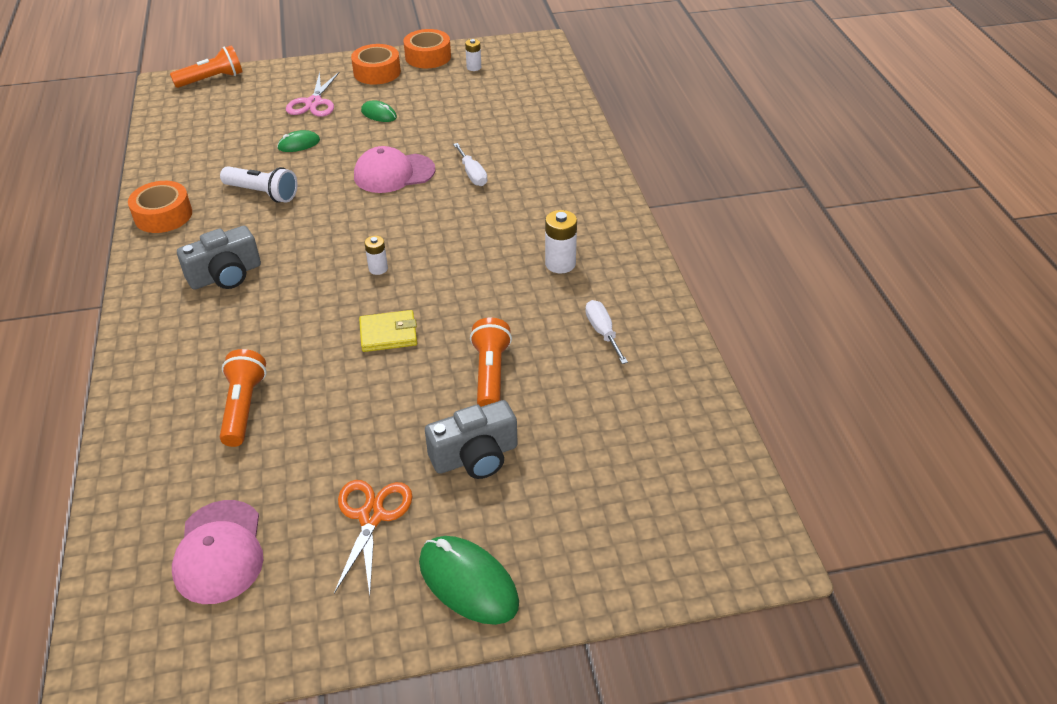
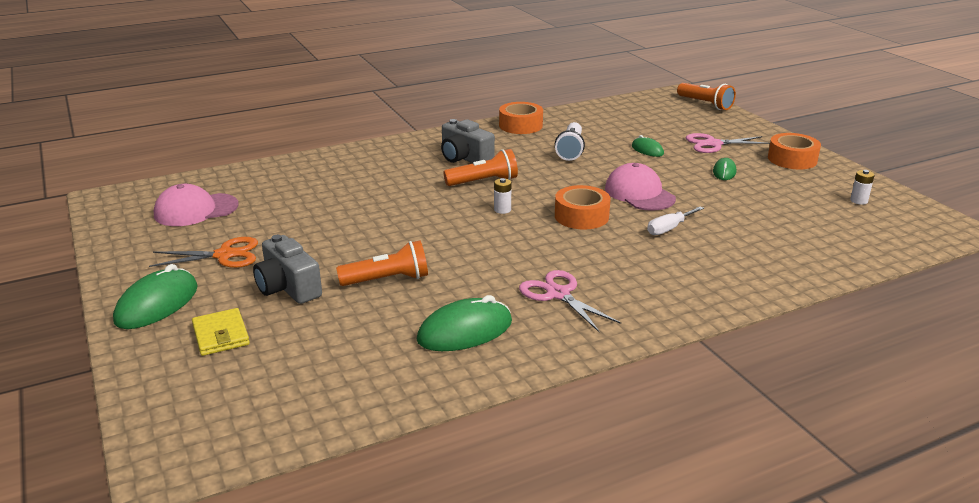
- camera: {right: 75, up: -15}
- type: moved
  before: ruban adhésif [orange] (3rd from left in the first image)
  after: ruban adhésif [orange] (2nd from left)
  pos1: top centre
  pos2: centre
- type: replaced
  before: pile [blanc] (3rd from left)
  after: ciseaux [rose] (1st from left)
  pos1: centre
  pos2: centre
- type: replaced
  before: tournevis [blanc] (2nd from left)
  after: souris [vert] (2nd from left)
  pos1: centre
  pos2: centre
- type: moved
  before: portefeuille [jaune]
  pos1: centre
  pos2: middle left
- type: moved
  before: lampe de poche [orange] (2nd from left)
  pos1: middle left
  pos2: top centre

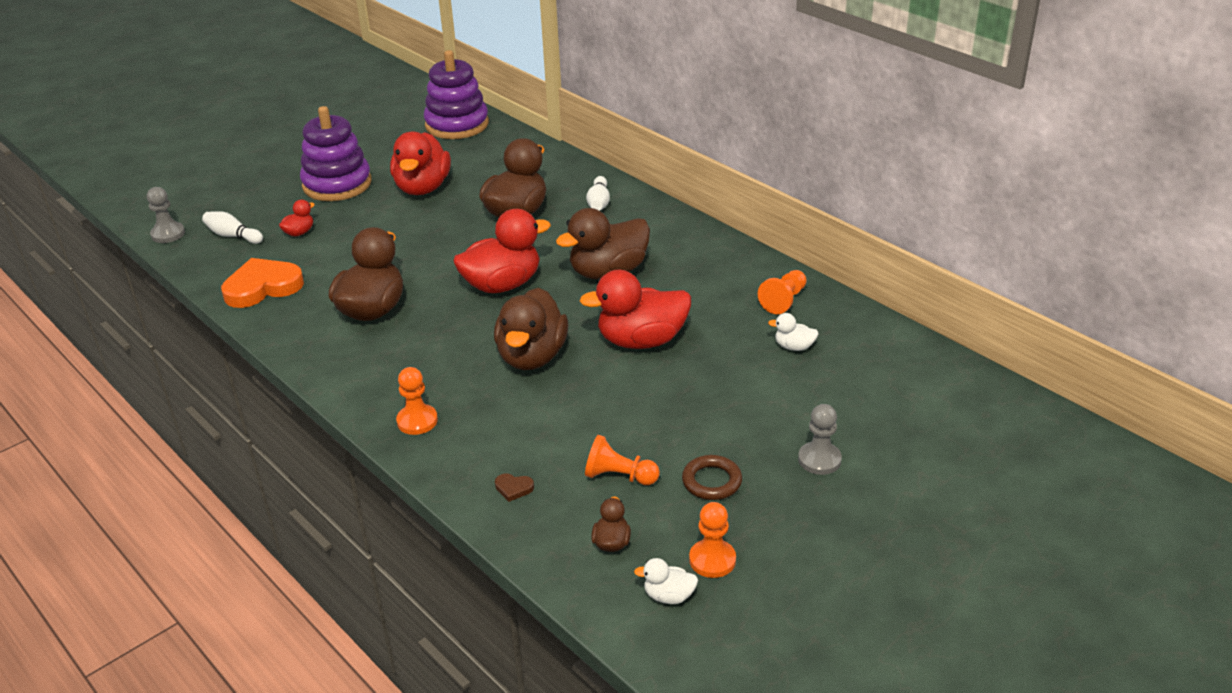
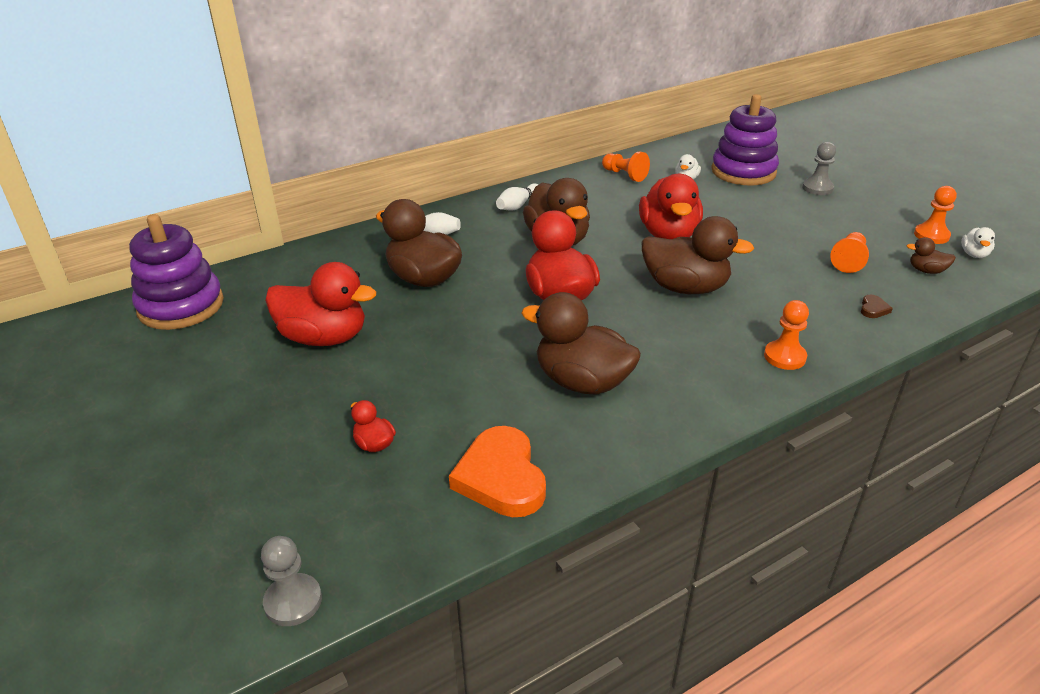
- camera: {right: -80, up: 0}
- type: moved
  before: jouet à empiler [violet] (1st from left in the first image)
  after: jouet à empiler [violet] (2nd from left)
  pos1: top left
  pos2: top right
- type: moved
  before: quille [blanc] (1st from left in the first image)
  after: quille [blanc] (2nd from left)
  pos1: top left
  pos2: top centre
- type: removed
  before: anneau [marron]
  pos1: bottom centre

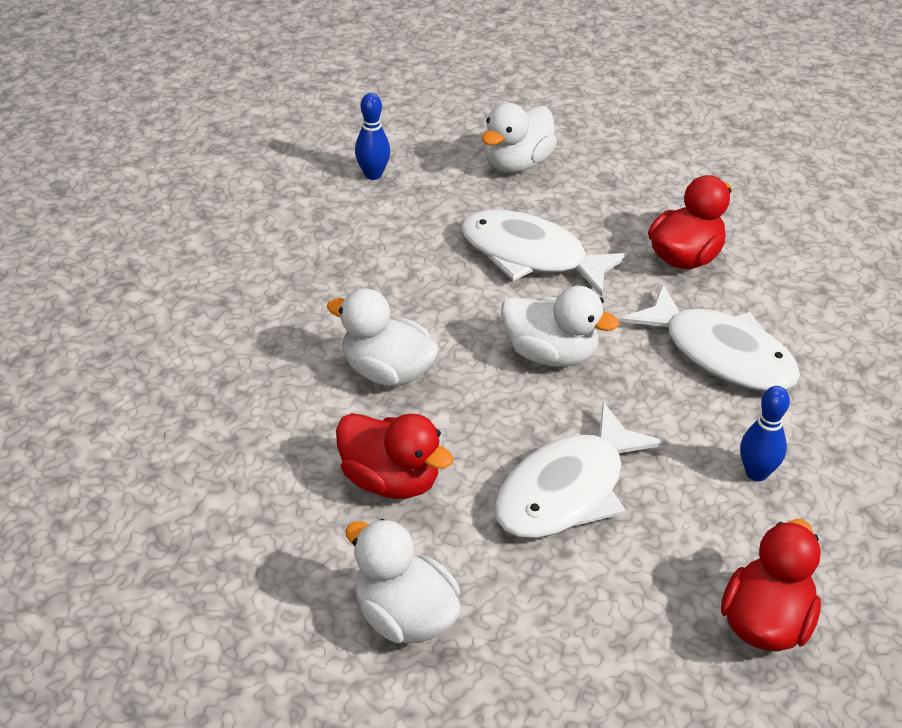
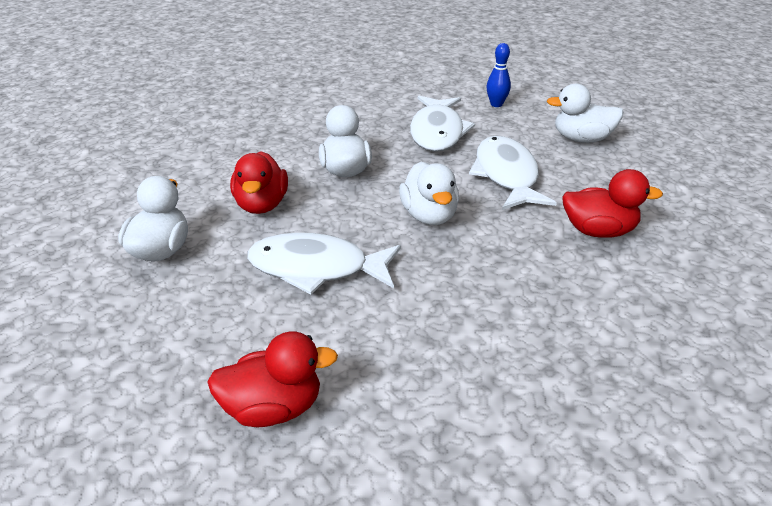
- camera: {right: 55, up: -5}
- type: moved
  before: poisson [blanc] (3rd from left in the first image)
  after: poisson [blanc] (2nd from left)
  pos1: middle right
  pos2: top centre
- type: removed
  before: quille [bleu] (2nd from left)
  pos1: middle right

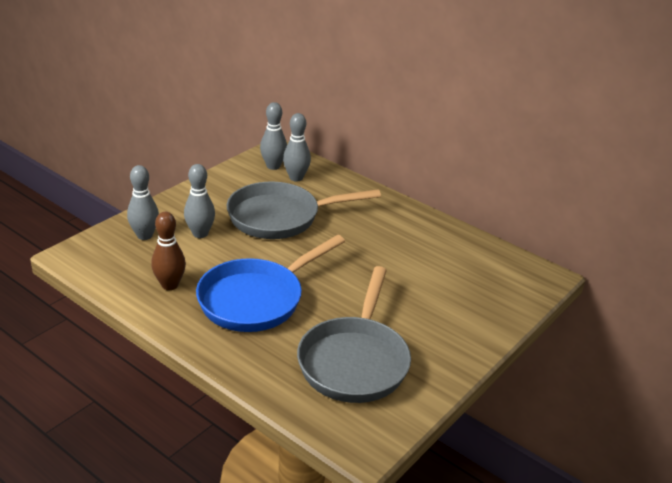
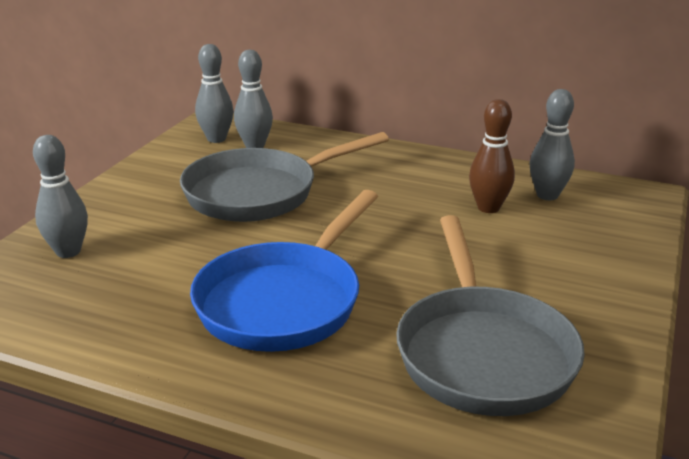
- camera: {right: -15, up: -5}
- type: moved
  before: quille [gris] (2nd from left in the first image)
  after: quille [gris] (4th from left)
  pos1: middle left
  pos2: top right
- type: moved
  before: quille [marron]
  pos1: middle left
  pos2: middle right

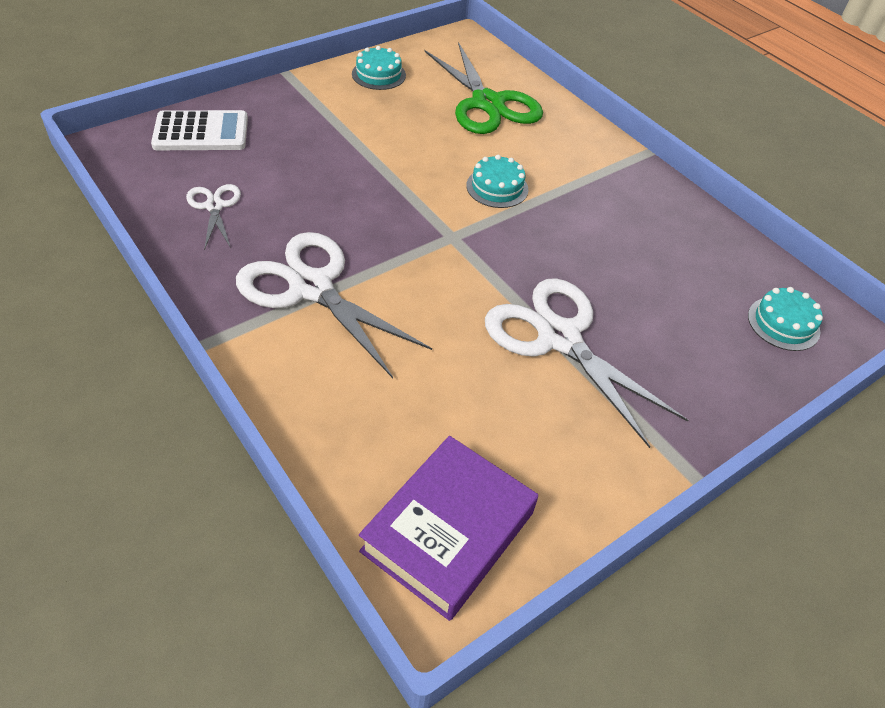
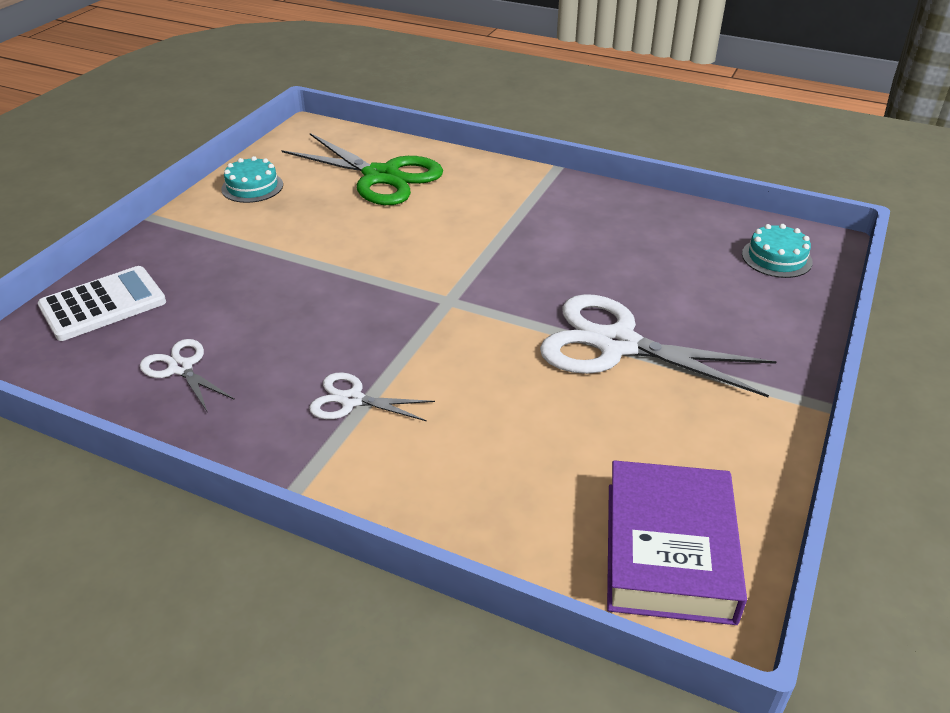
- camera: {right: -25, up: -10}
- type: removed
  before: gâteau [turquoise] (2nd from left)
  pos1: top centre
- type: resized
  before: ciseaux [blanc] (2nd from left)
  pos1: centre
  pos2: centre
  scale: 0.5

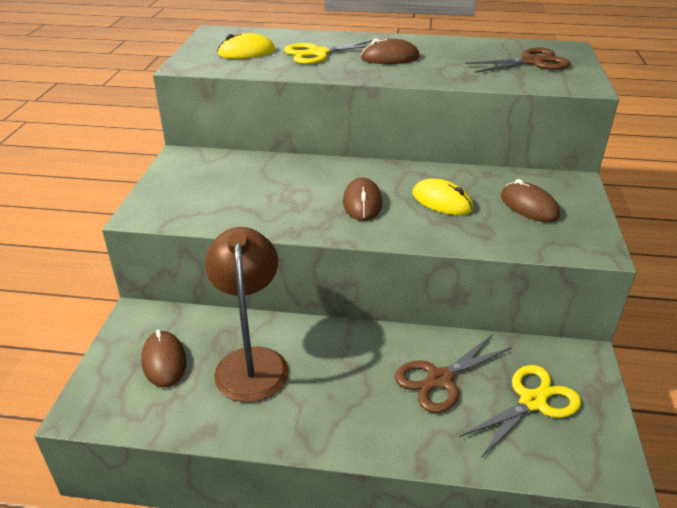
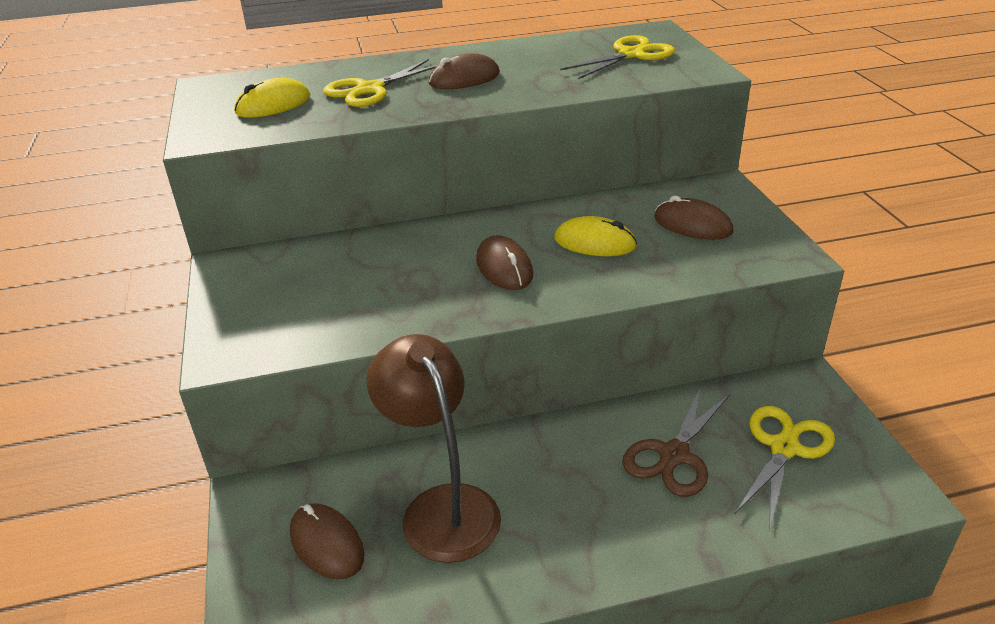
- camera: {right: -20, up: 0}
- type: recoloured
  before: ciseaux [marron] (2nd from left)
  after: ciseaux [jaune] (2nd from left)
  pos1: top right
  pos2: top centre

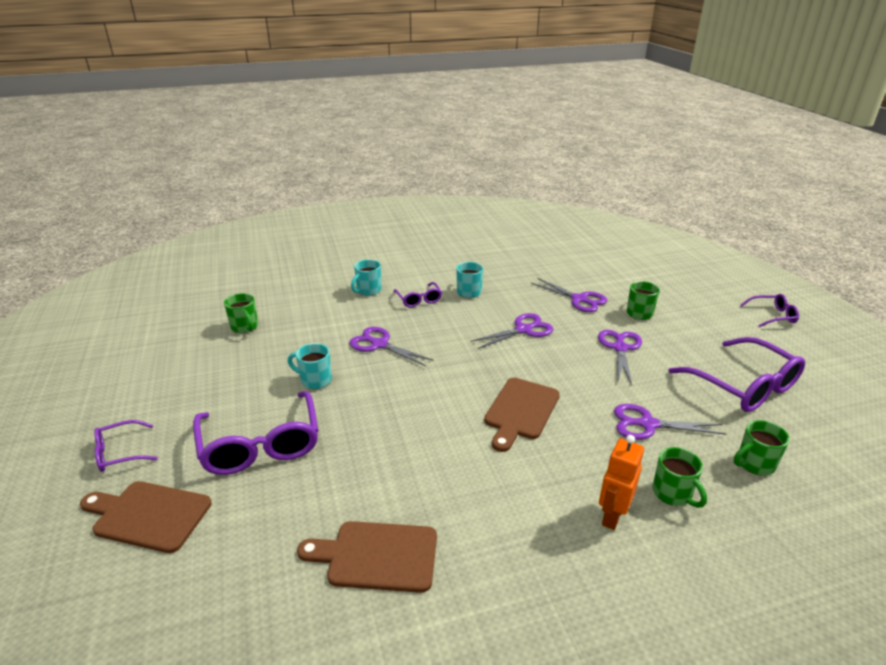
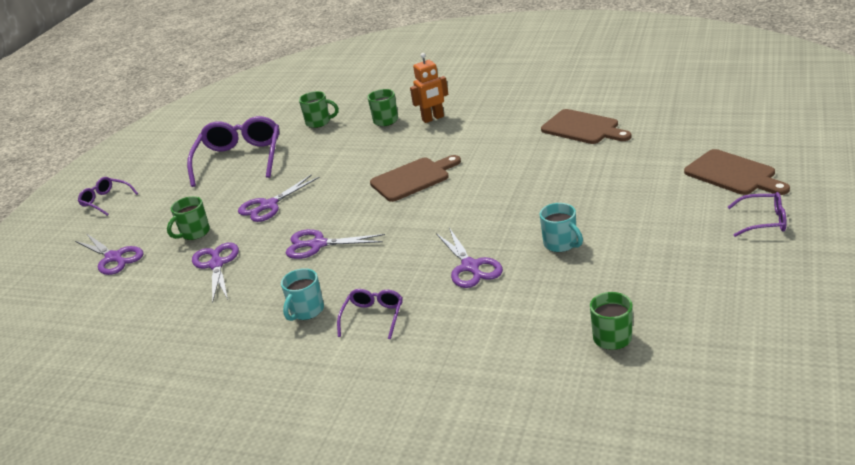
- camera: {right: -140, up: 0}
- type: removed
  before: tasse [turquoise] (2nd from left)
  pos1: centre
- type: removed
  before: lunettes [violet] (2nd from left)
  pos1: middle left
- type: moved
  before: ciseaux [violet] (5th from left in the first image)
  after: ciseaux [violet] (1st from left)
  pos1: middle right
  pos2: middle left

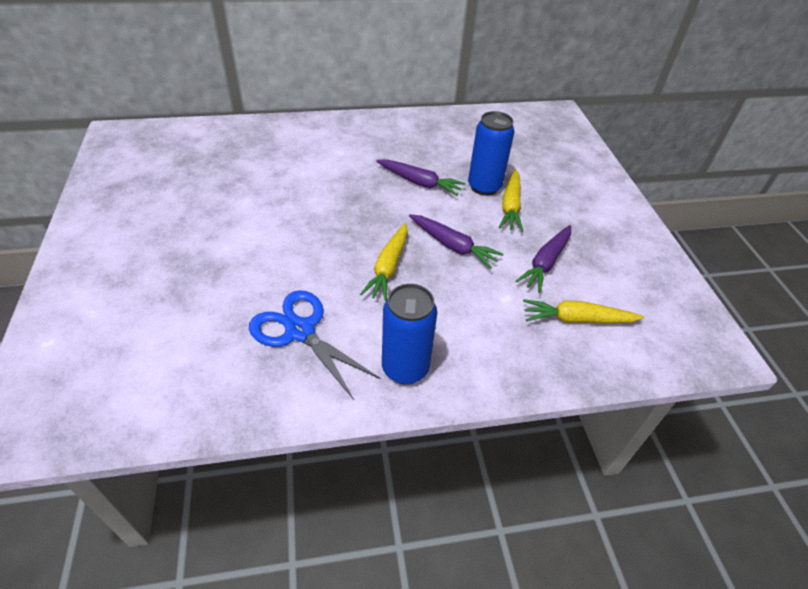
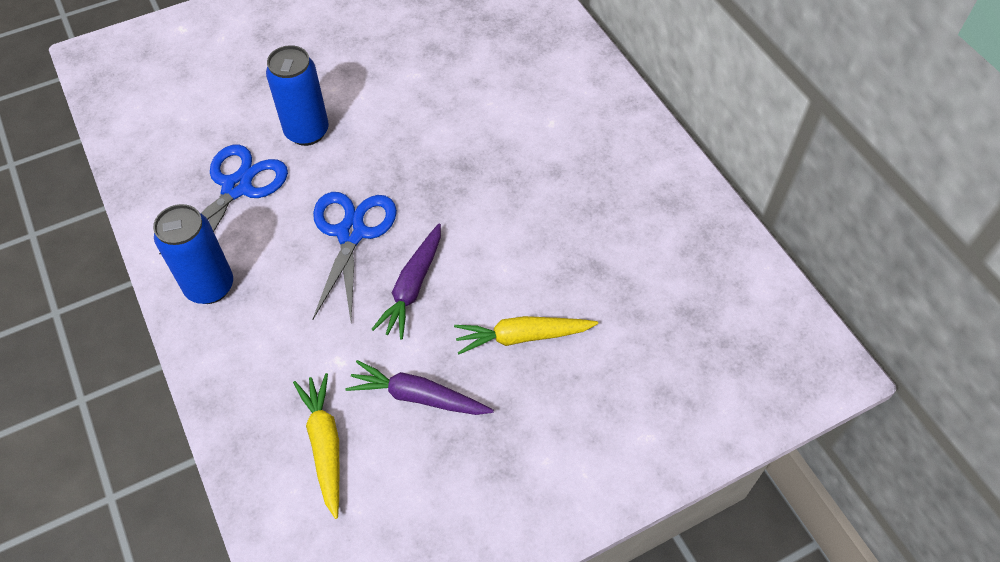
- camera: {right: 75, up: 10}
- type: moved
  before: canette [bleu] (2nd from left)
  pos1: top centre
  pos2: top left
- type: removed
  before: carotte [violet] (1st from left)
  pos1: top centre
- type: replaced
  before: carotte [jaune] (1st from left)
  after: ciseaux [bleu] (2nd from left)
  pos1: centre
  pos2: centre

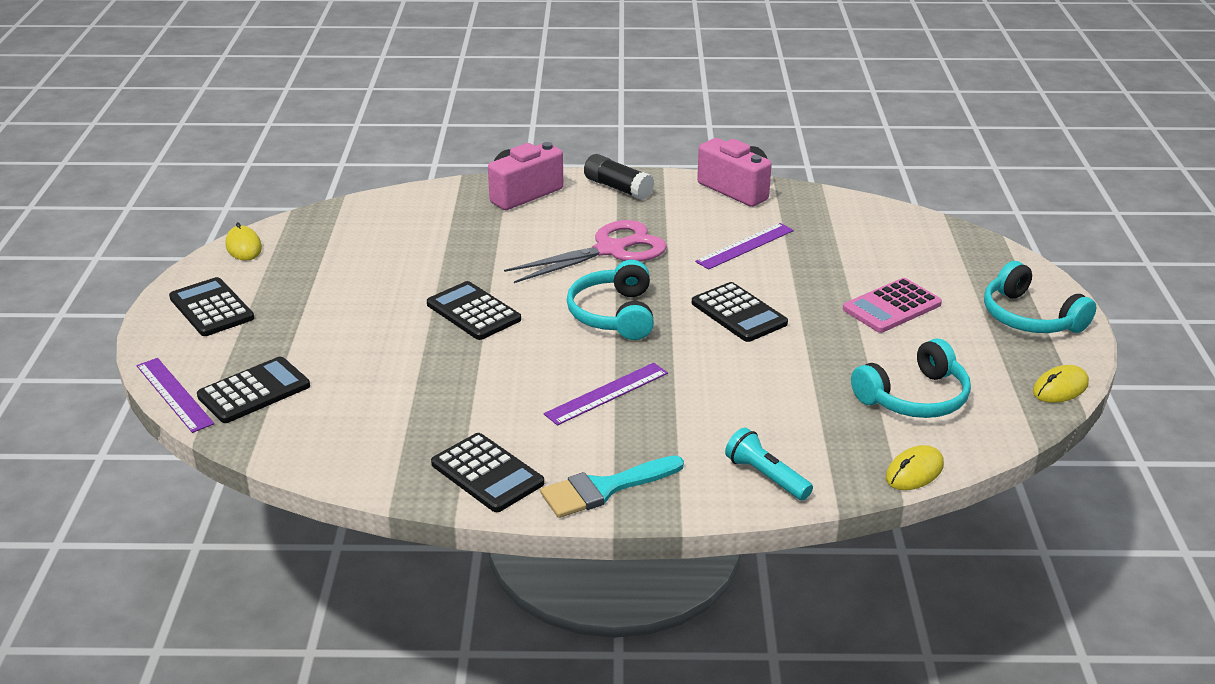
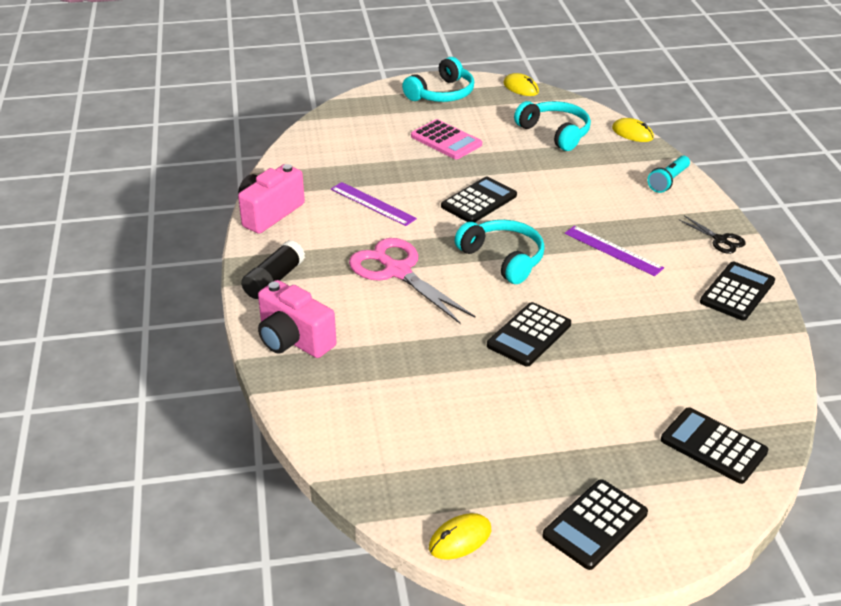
- camera: {right: -100, up: 5}
- type: turned
  before: casque audio [turquoise] (1st from left in the first image)
  pos1: centre
  pos2: centre
  turn: -120
- type: removed
  before: règle [violet] (1st from left)
  pos1: middle left
- type: replaced
  before: pinceau [turquoise]
  after: ciseaux [noir]
  pos1: bottom centre
  pos2: middle right

